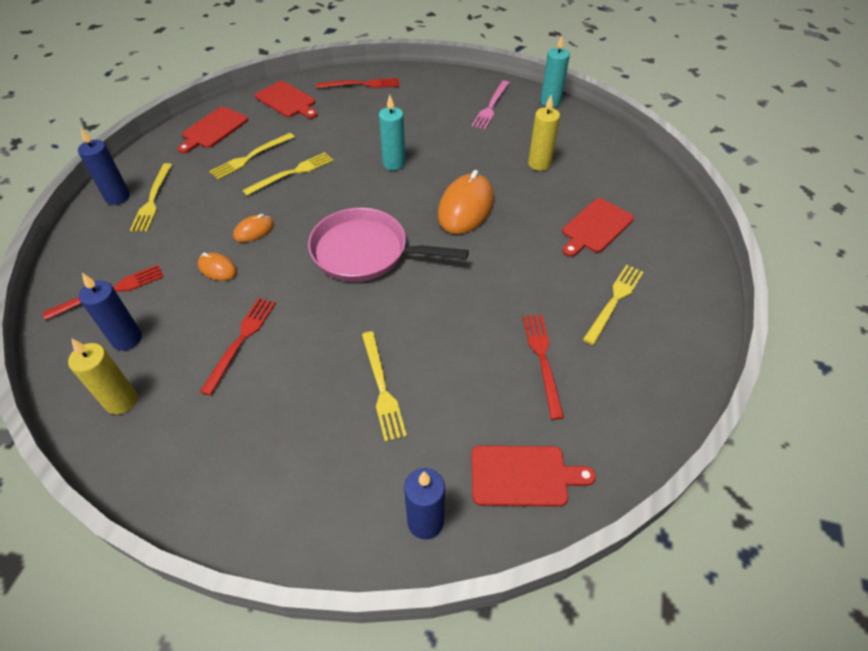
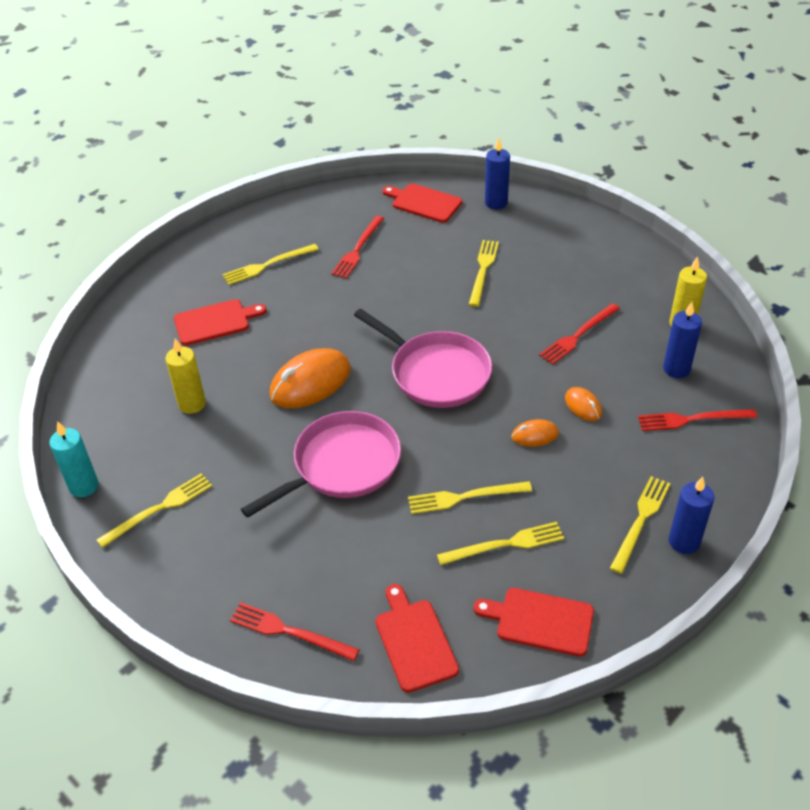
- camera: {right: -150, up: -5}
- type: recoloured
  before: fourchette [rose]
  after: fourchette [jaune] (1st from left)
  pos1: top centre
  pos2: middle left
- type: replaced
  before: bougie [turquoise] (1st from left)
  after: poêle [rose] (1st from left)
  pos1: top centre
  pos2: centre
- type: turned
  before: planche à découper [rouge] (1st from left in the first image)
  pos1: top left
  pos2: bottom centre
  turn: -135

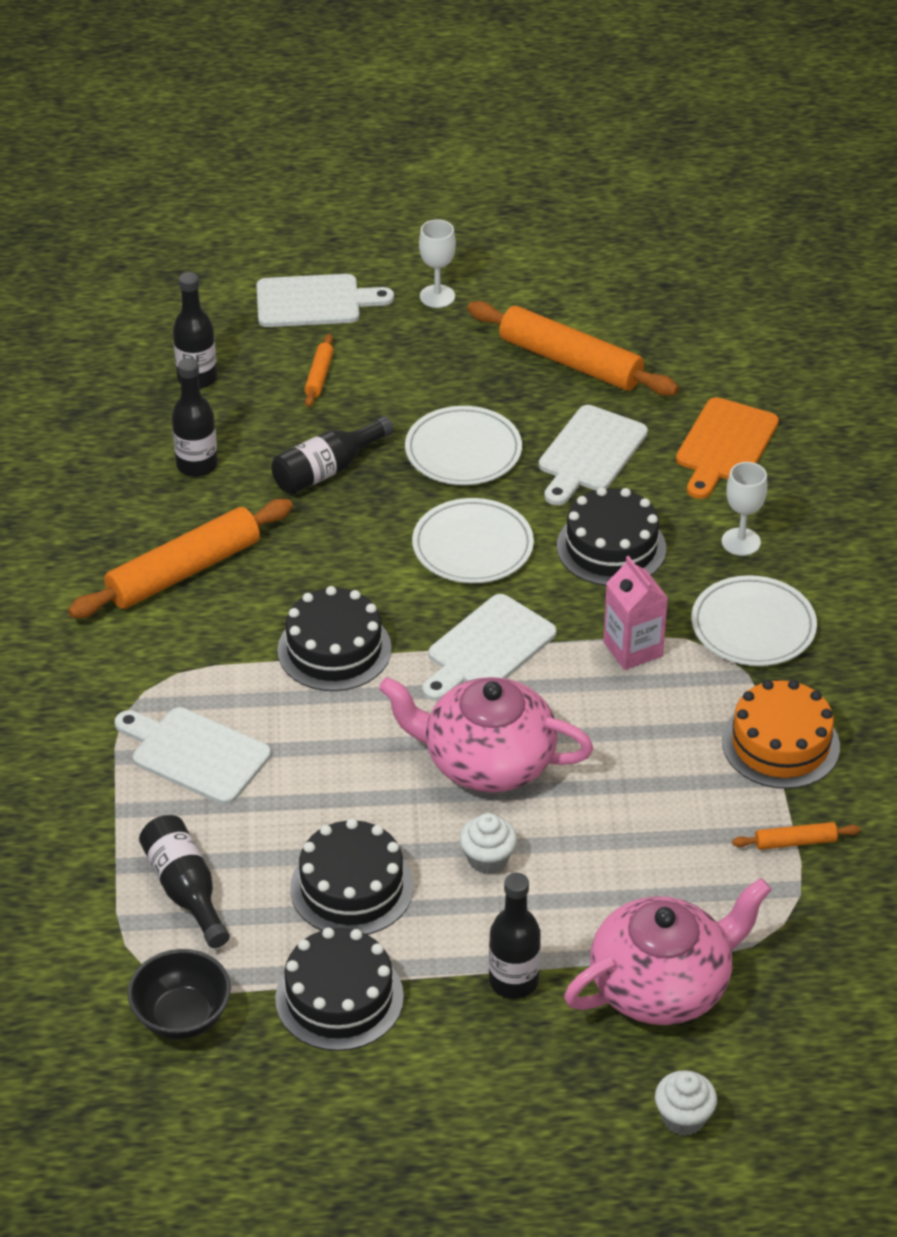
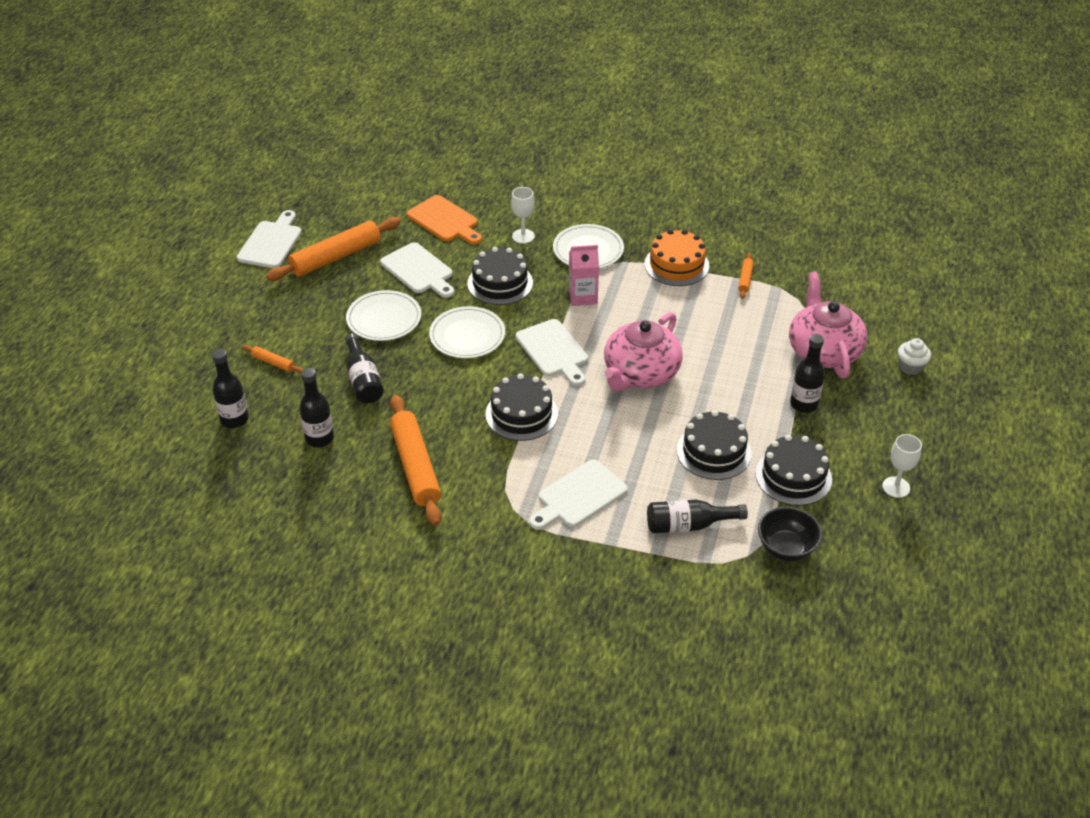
- camera: {right: -70, up: 0}
- type: moved
  before: verre à pied [blanc] (1st from left in the first image)
  after: verre à pied [blanc] (2nd from left)
  pos1: top centre
  pos2: middle right
- type: moved
  before: planche à découper [blanc] (2nd from left in the first image)
  after: planche à découper [blanc] (1st from left)
  pos1: top centre
  pos2: top left
- type: removed
  before: muffin [blanc] (1st from left)
  pos1: bottom centre

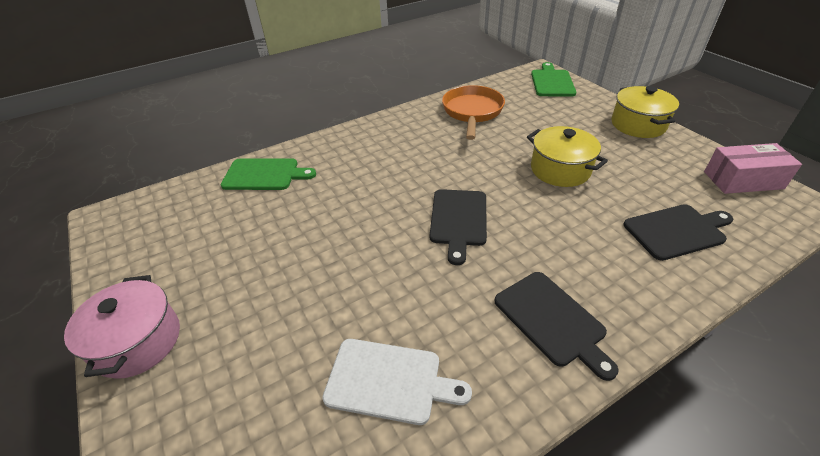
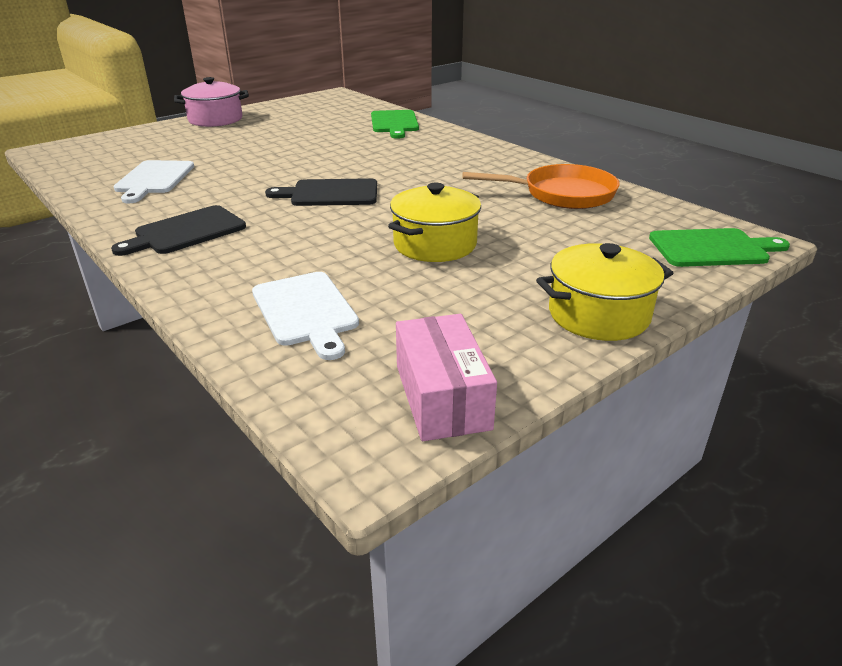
- camera: {right: 80, up: -10}
- type: recoloured
  before: planche à découper [noir] (3rd from left)
  after: planche à découper [blanc] (2nd from left)
  pos1: middle right
  pos2: centre

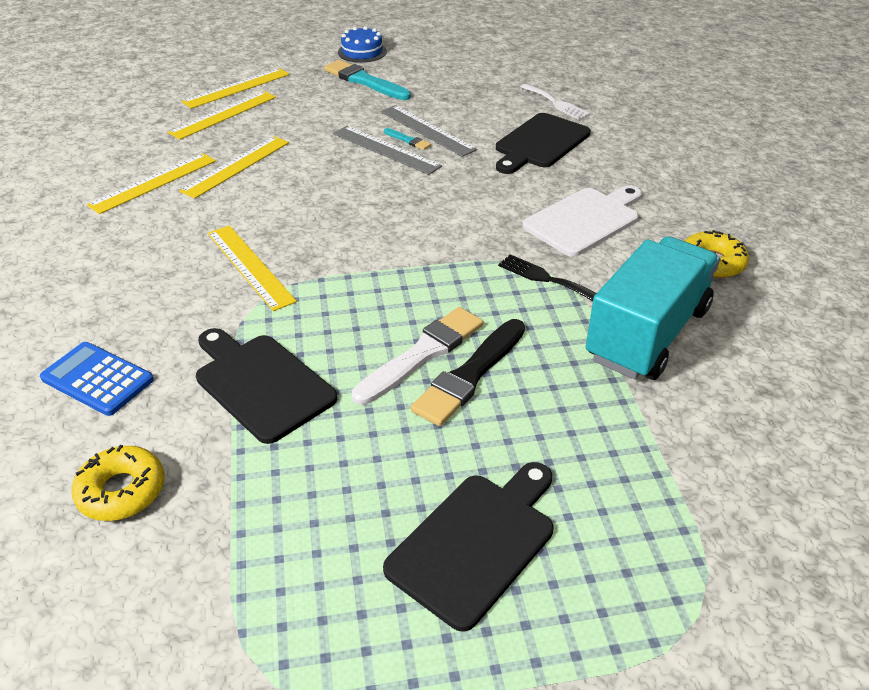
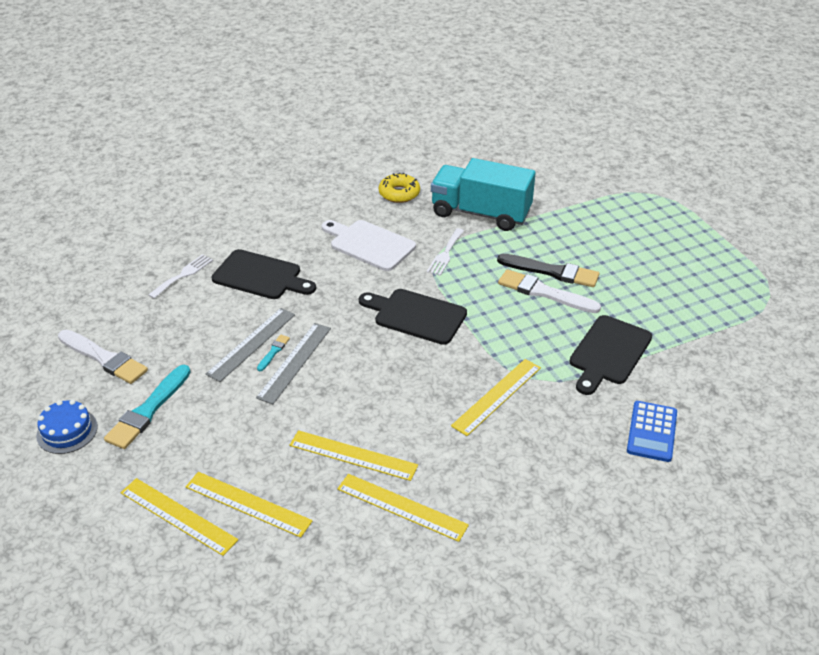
- camera: {right: -105, up: 0}
- type: recoloured
  before: fourchette [noir]
  after: fourchette [blanc] (2nd from left)
  pos1: centre
  pos2: centre
- type: removed
  before: beignet [jaune] (1st from left)
  pos1: bottom left
- type: moved
  before: planche à découper [noir] (2nd from left)
  pos1: bottom centre
  pos2: centre
- type: added
  after: pinceau [blanc] (1st from left)
  pos2: middle left

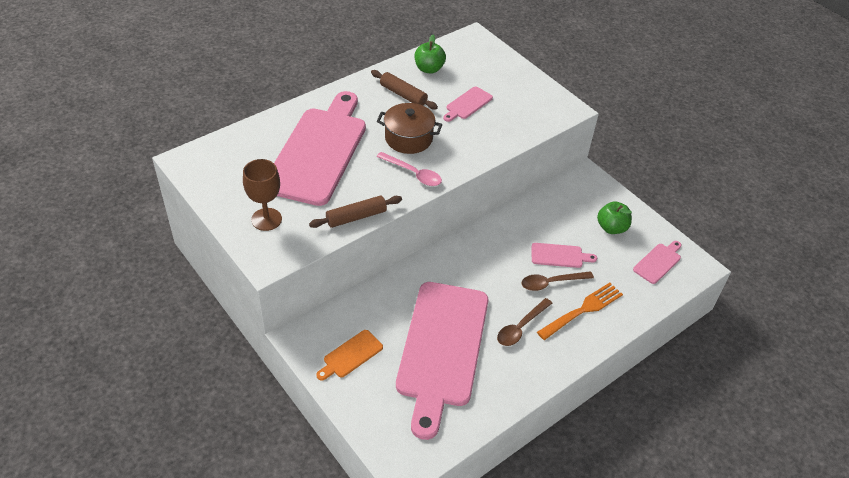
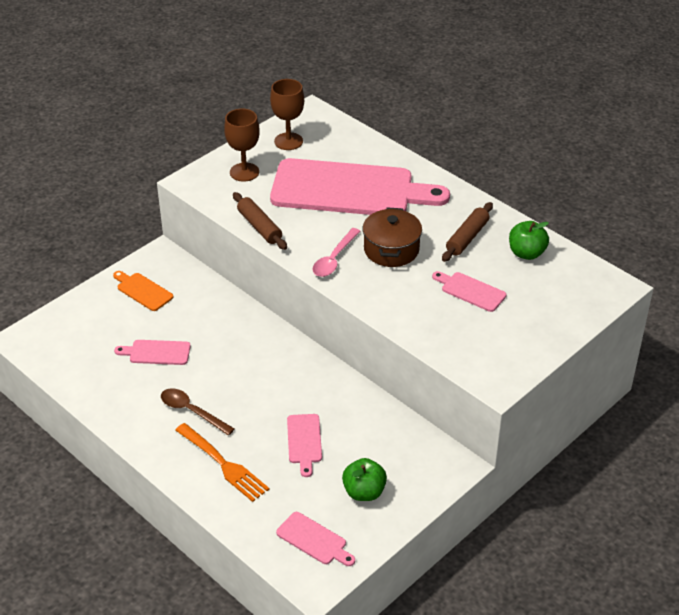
- camera: {right: 85, up: -5}
- type: removed
  before: cuillère [marron] (2nd from left)
  pos1: centre
- type: resized
  before: planche à découper [rose] (2nd from left in the first image)
  pos1: bottom centre
  pos2: middle left
  scale: 0.4
- type: added
  after: verre à pied [marron] (2nd from left)
  pos2: top centre

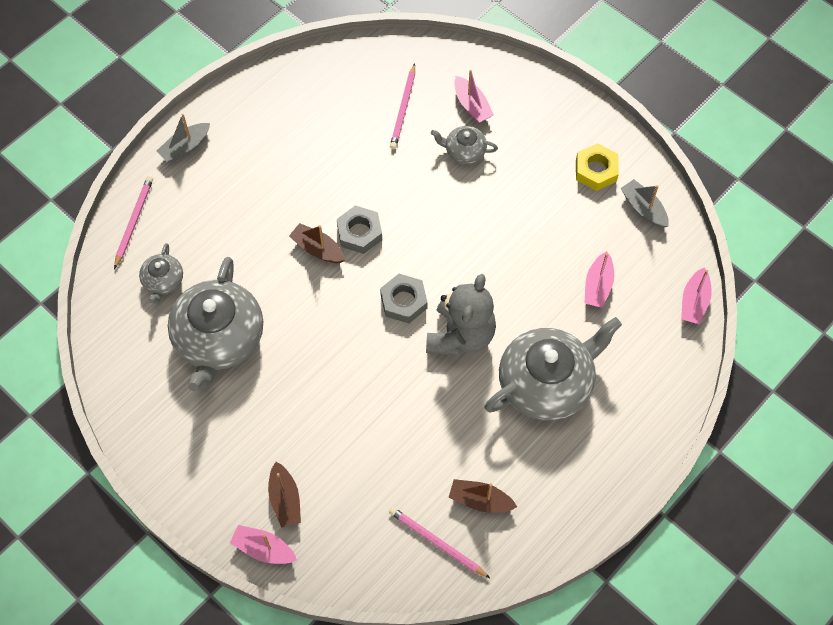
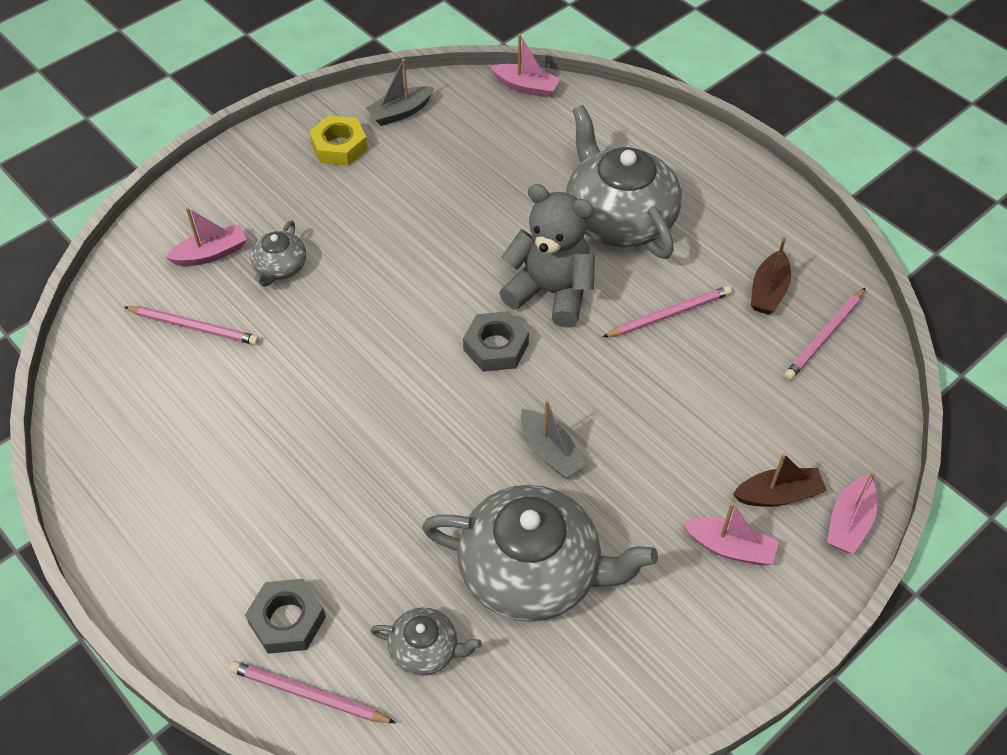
- camera: {right: -85, up: -10}
- type: moved
  before: bateau [gris] (1st from left in the first image)
  after: bateau [gris] (2nd from left)
  pos1: top left
  pos2: centre
- type: moved
  before: écrou [gris] (1st from left)
  pos1: centre
  pos2: bottom left
- type: removed
  before: bateau [marron] (2nd from left)
  pos1: centre
- type: moved
  before: bateau [rose] (3rd from left)
  pos1: middle right
  pos2: bottom right
- type: added
  after: crayon [rose] (3rd from left)
  pos2: centre

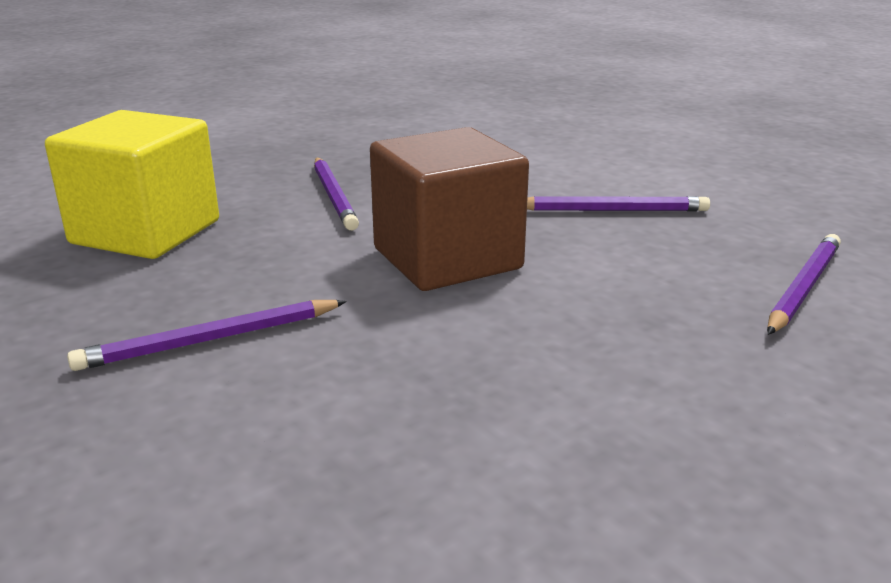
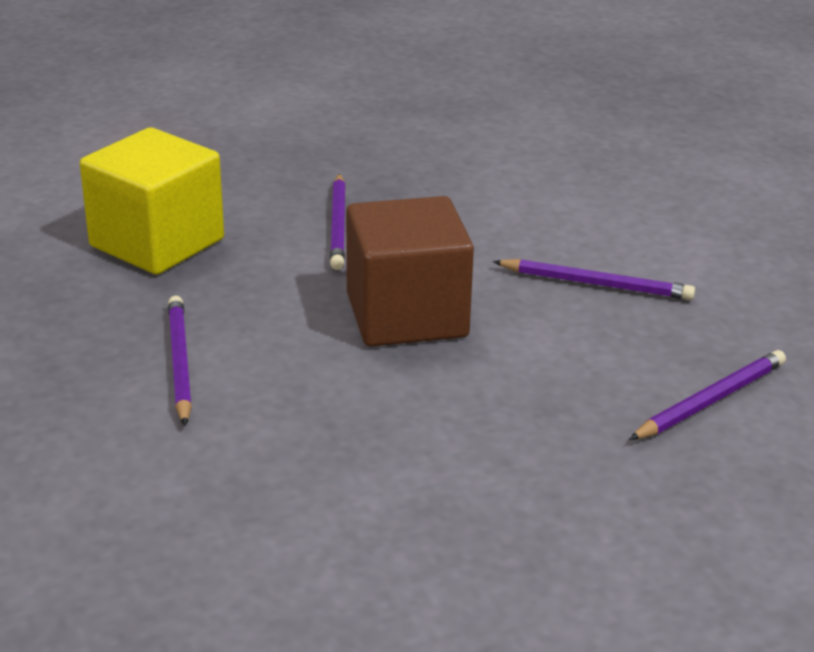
- camera: {right: 15, up: 5}
- type: turned
  before: crayon [violet] (1st from left)
  pos1: middle left
  pos2: middle left
  turn: 90

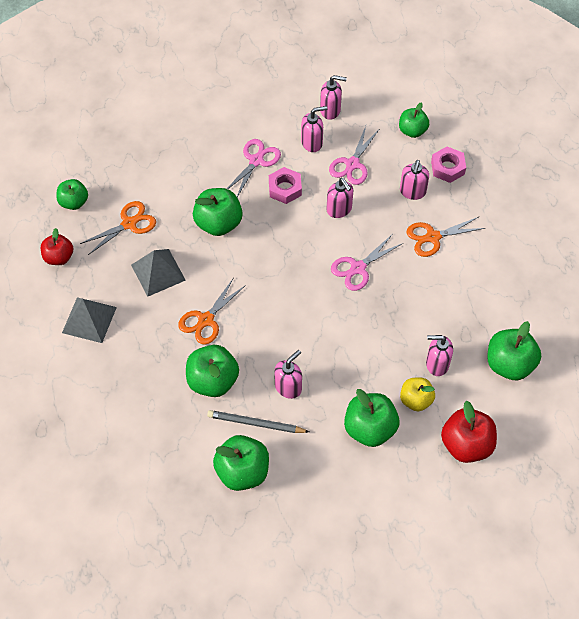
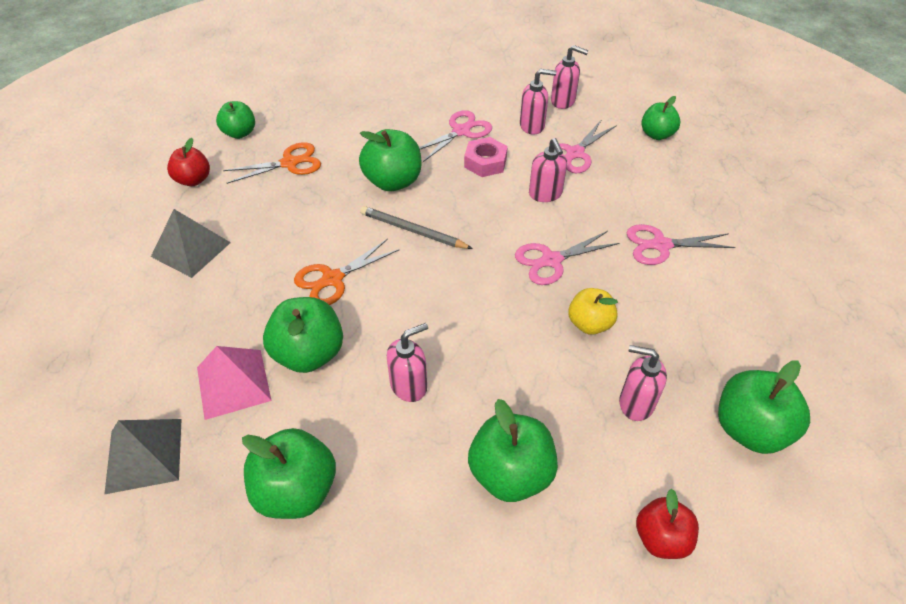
- camera: {right: 15, up: -10}
- type: removed
  before: écrou [rose] (2nd from left)
  pos1: top right
- type: removed
  before: distributeur de savon [rose] (5th from left)
  pos1: top right
- type: recoloured
  before: ciseaux [orange] (3rd from left)
  after: ciseaux [rose] (4th from left)
  pos1: middle right
  pos2: middle right
- type: moved
  before: pyramide [gris] (2nd from left in the first image)
  after: pyramide [gris] (1st from left)
  pos1: middle left
  pos2: bottom left
- type: moved
  before: pomme [jaune]
  pos1: middle right
  pos2: centre
- type: resized
  before: pomme [rouge] (2nd from left)
  pos1: bottom right
  pos2: bottom right
  scale: 0.65
- type: moved
  before: crayon [gris]
  pos1: bottom centre
  pos2: centre
- type: added
  after: pyramide [rose]
  pos2: middle left

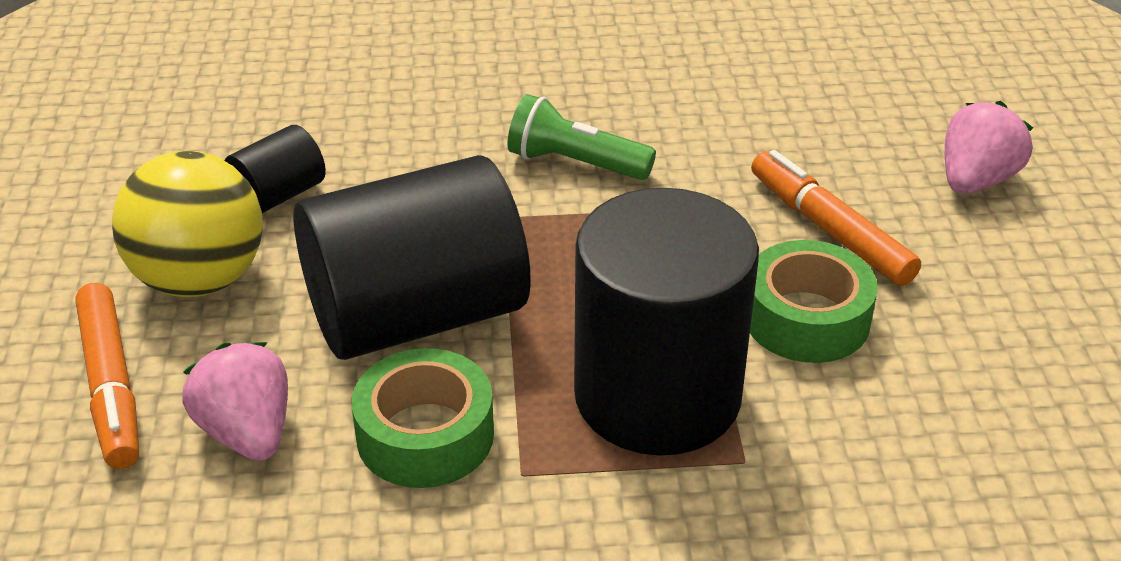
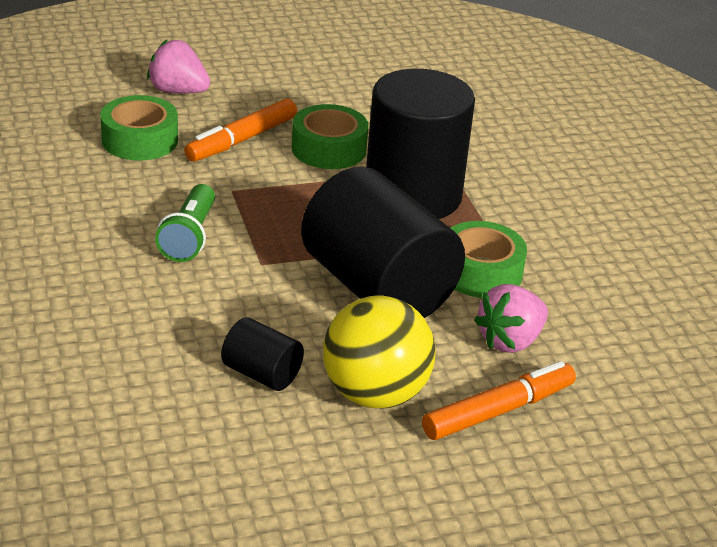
- camera: {right: -105, up: -5}
- type: added
  after: ruban adhésif [vert] (1st from left)
  pos2: top left

